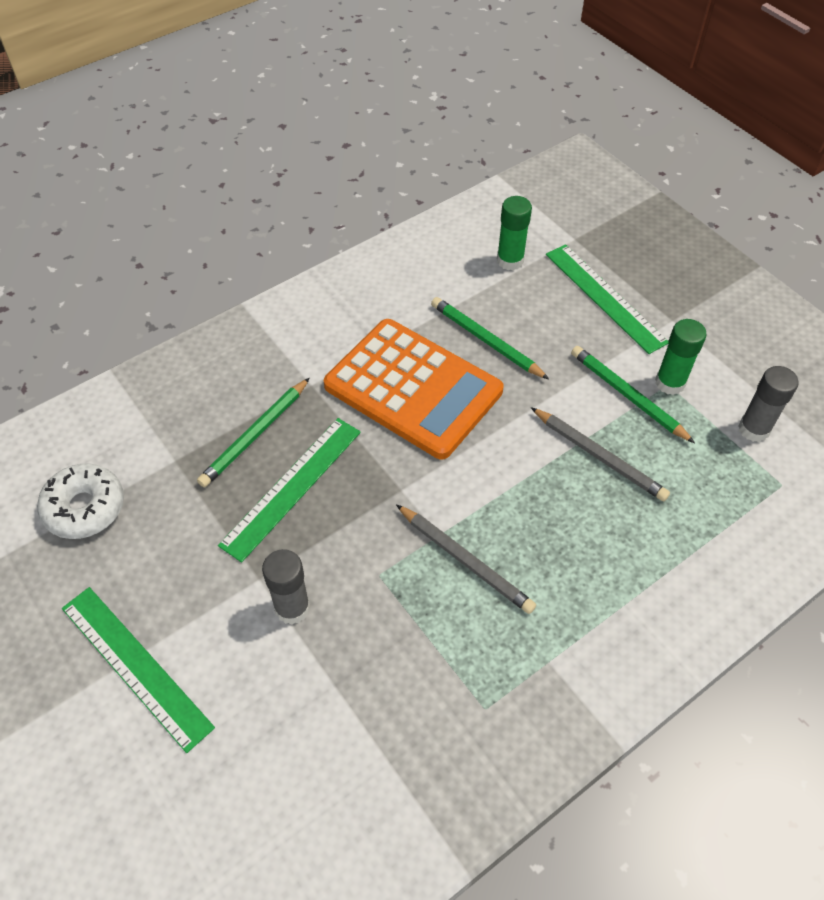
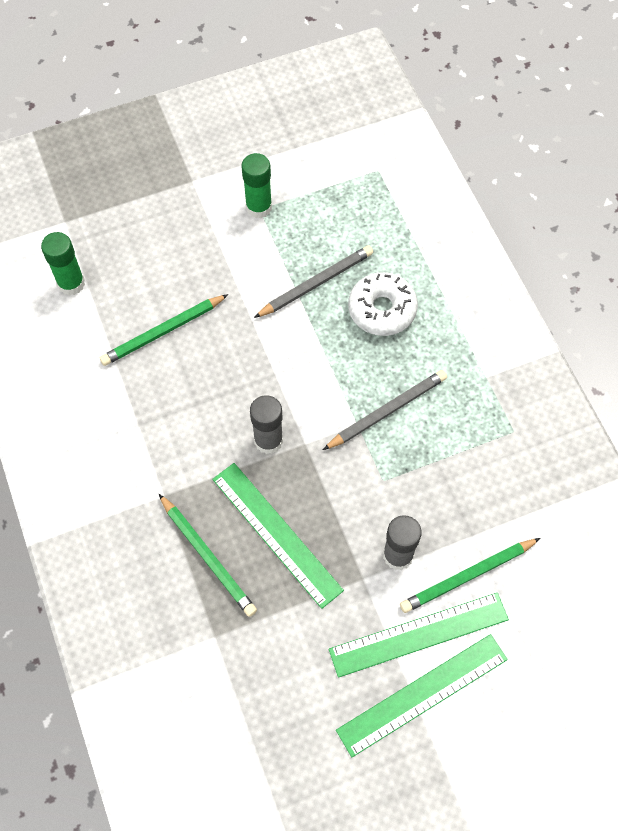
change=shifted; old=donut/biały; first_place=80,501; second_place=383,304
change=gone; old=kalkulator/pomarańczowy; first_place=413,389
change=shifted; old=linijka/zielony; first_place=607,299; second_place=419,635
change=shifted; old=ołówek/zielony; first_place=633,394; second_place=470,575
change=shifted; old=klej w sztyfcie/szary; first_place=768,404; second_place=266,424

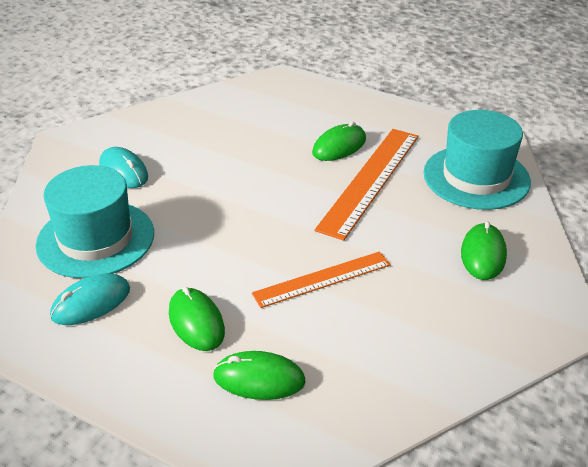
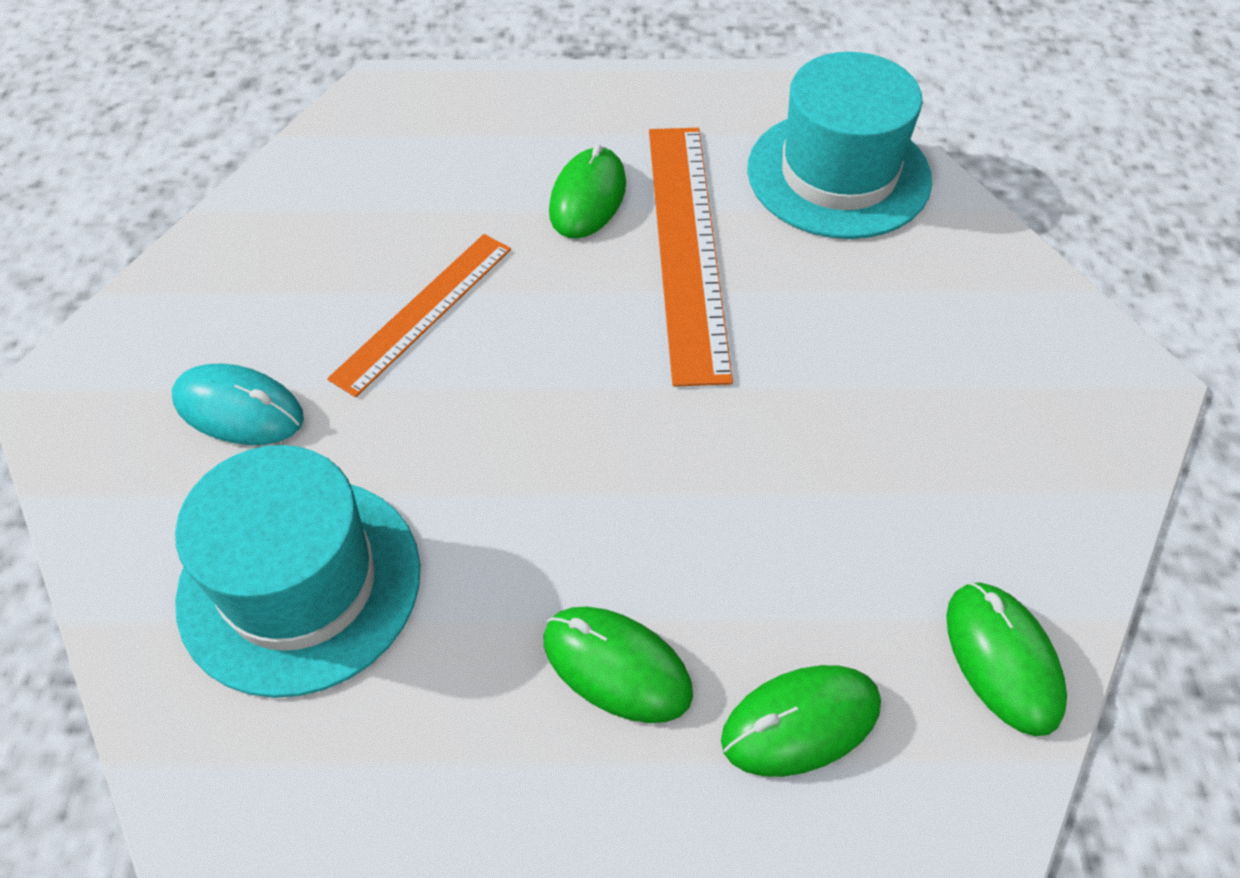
change=gone; old=myszka/turkusowy; first_place=90,299
change=shifted; old=linijka/pomarańczowy; first_place=321,279; second_place=419,315
change=shifted; old=myszka/zielony; first_place=484,250; second_place=1006,659

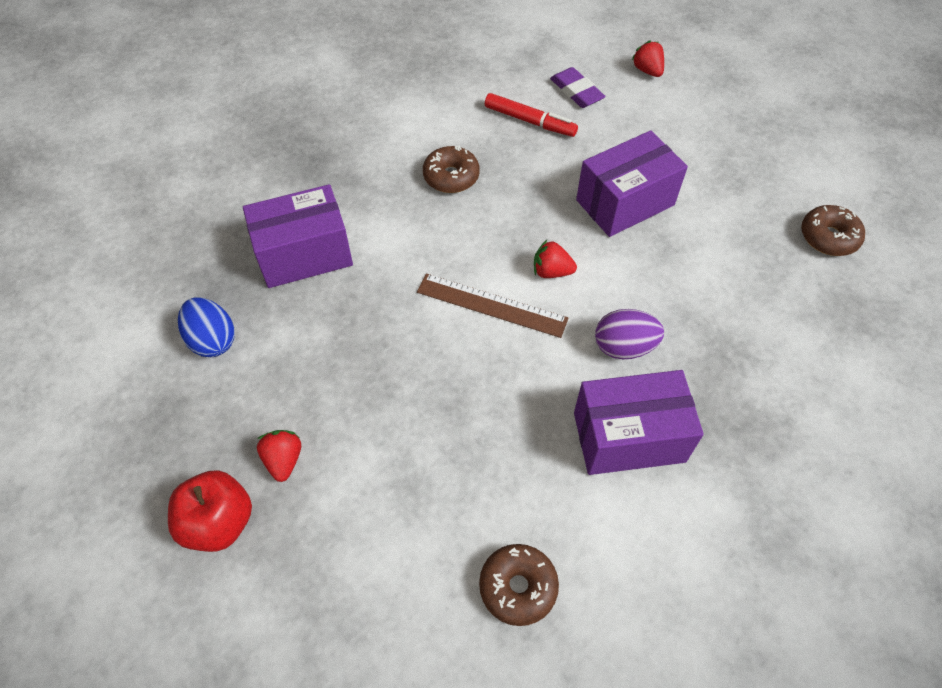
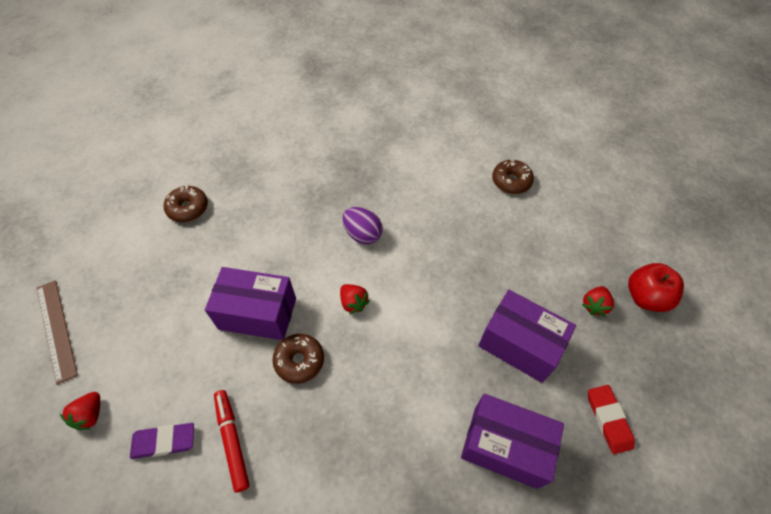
change=swapped; old=jajko/niebieski; new=gumka do mazania/czerwony; first_place=206,327; second_place=611,419
change=shifted; old=linijka/brązowy; first_place=493,306; second_place=57,332
change=shifted; old=donut/brązowy; first_place=451,169; second_place=298,359
change=rotated; old=gumka do mazania/fioletowy; first_place=577,87; second_place=162,441; degrees=75
change=shifted; old=pudełko/fioletowy; first_place=639,422; second_place=527,336

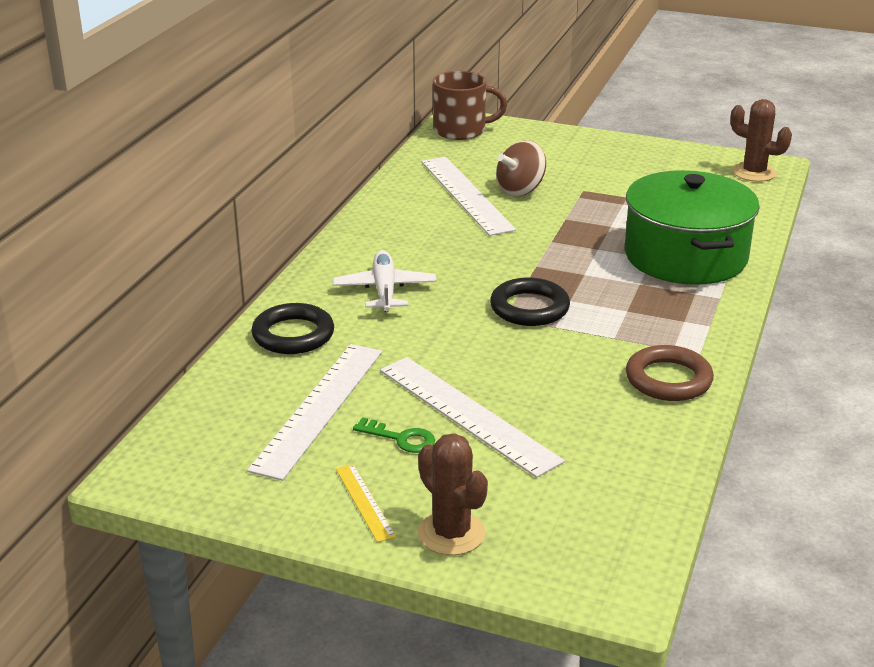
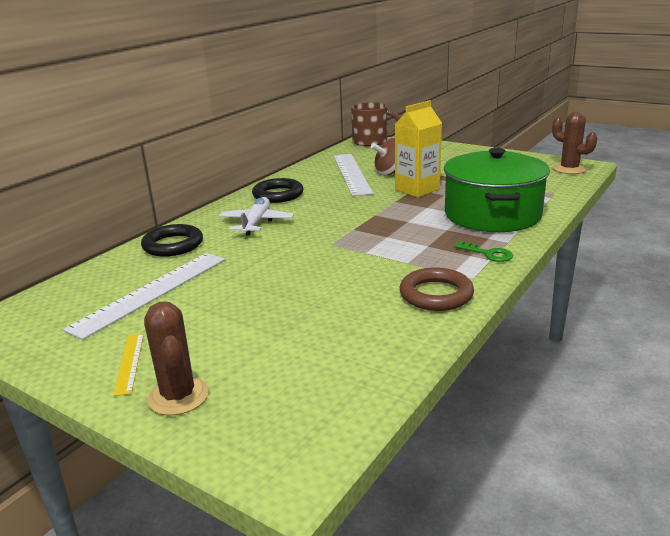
change=shifted; old=klucz/zielony; first_place=394,435; second_place=483,251
change=gone; old=linijka/biały; first_place=472,417
change=shifted; old=pierścień/czarny; first_place=530,301; second_place=277,190
change=new; new=karton mleka/żółty; second_place=418,148

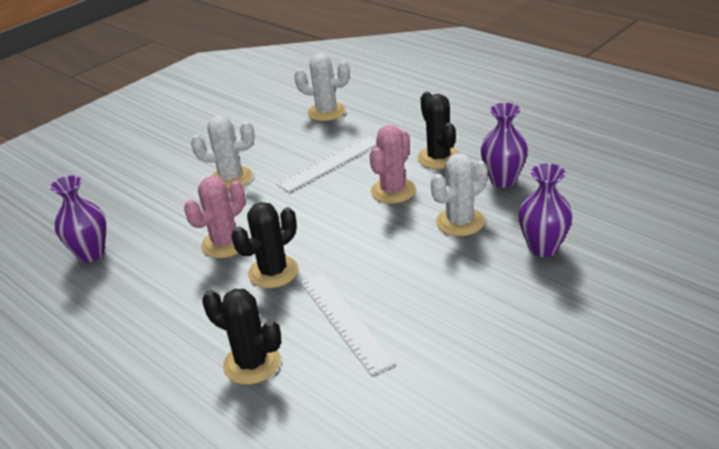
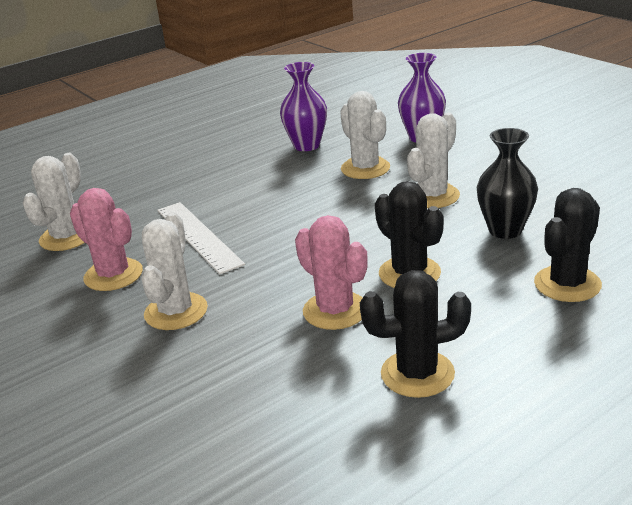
change=gone; old=wazon/fioletowy; first_place=78,218
change=swapped; old=linijka/biały; new=wazon/czarny; first_place=348,324; second_place=507,183
change=shifted; old=kaktus/różowy; first_place=392,164; second_place=106,239
change=shifted; old=kaktus/czarny; first_place=438,130; second_place=415,334
change=new; new=kaktus/biały; second_place=433,160

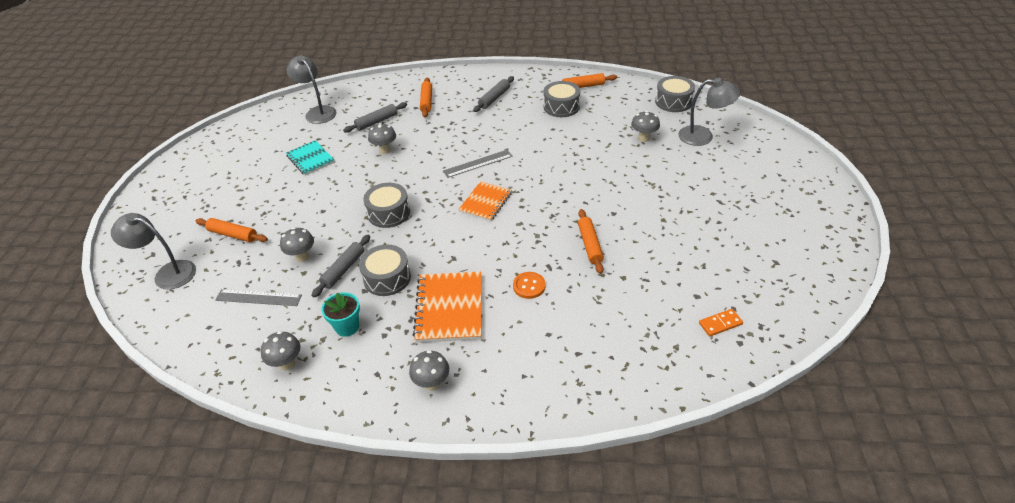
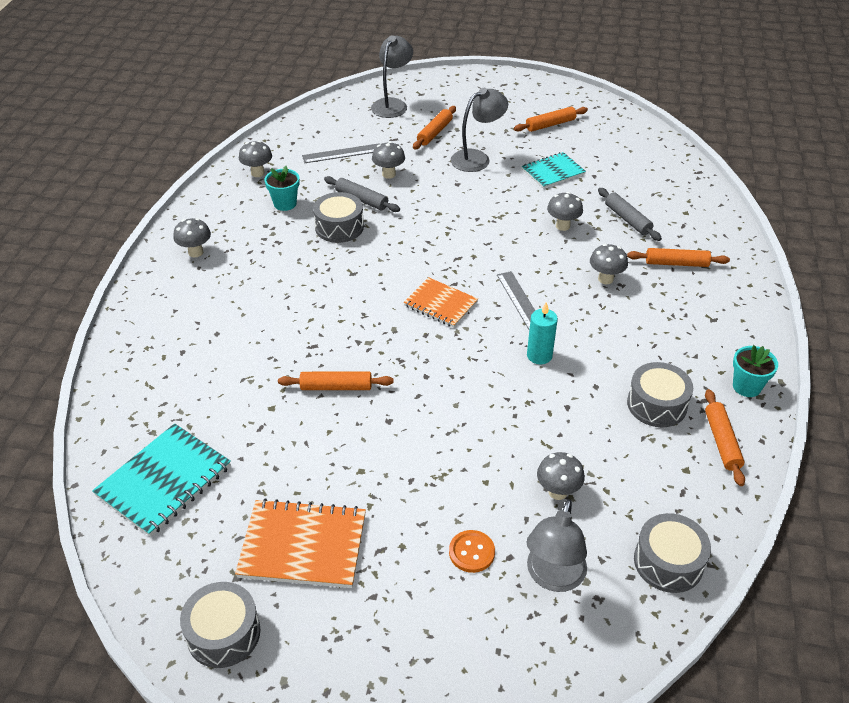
change=rotated; old=linijka/szary; first_place=258,297; second_place=341,153; degrees=60
change=shifted; old=lampka/szary; first_place=312,89; second_place=479,130
change=shifted; old=bęben/szary; first_place=386,205; second_place=220,625
change=shifted; old=zeszyt/pomarańczowy; first_place=447,307; second_place=300,543
change=gone; old=wałek do ciasta/szary; first_place=493,94
change=shifted; old=guzik/pomarańczowy; first_place=529,285; second_place=472,551
change=swapped; old=kostka domina/pomarańczowy; new=zeszyt/turkusowy; first_place=721,322; second_place=161,480
change=new; new=wałek do ciasta/pomarańczowy; second_place=551,119
change=new; new=świeca/turkusowy; second_place=542,333
change=new; new=grzyb/szary; second_place=609,264
change=new; new=doniczka/turkusowy; second_place=755,371

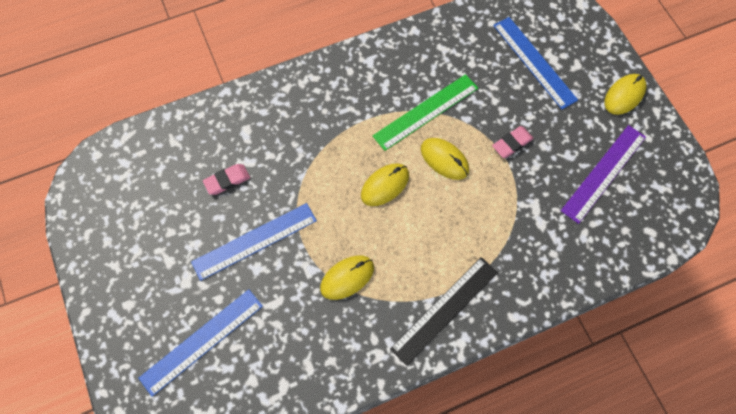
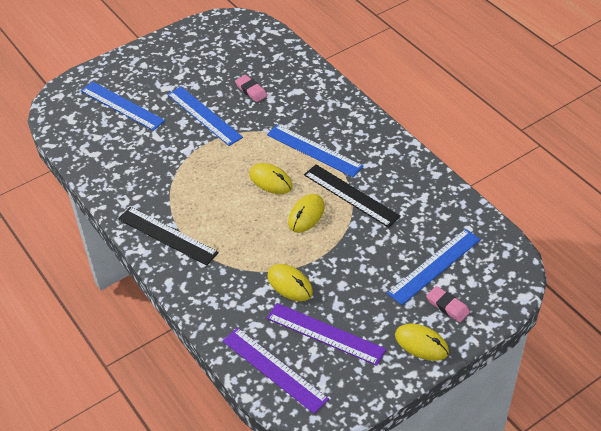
change=shifted; old=myszka/żółty; first_place=347,277; second_place=290,282
change=repainted; old=linijka/zielony; new=linijka/czarny; first_place=425,112; second_place=352,196
change=shifted; old=gumka do mazania/różowy; first_place=513,142; second_place=448,304
change=new; new=linijka/fioletowy; second_place=276,371
change=new; new=linijka/niebieski; second_place=315,150

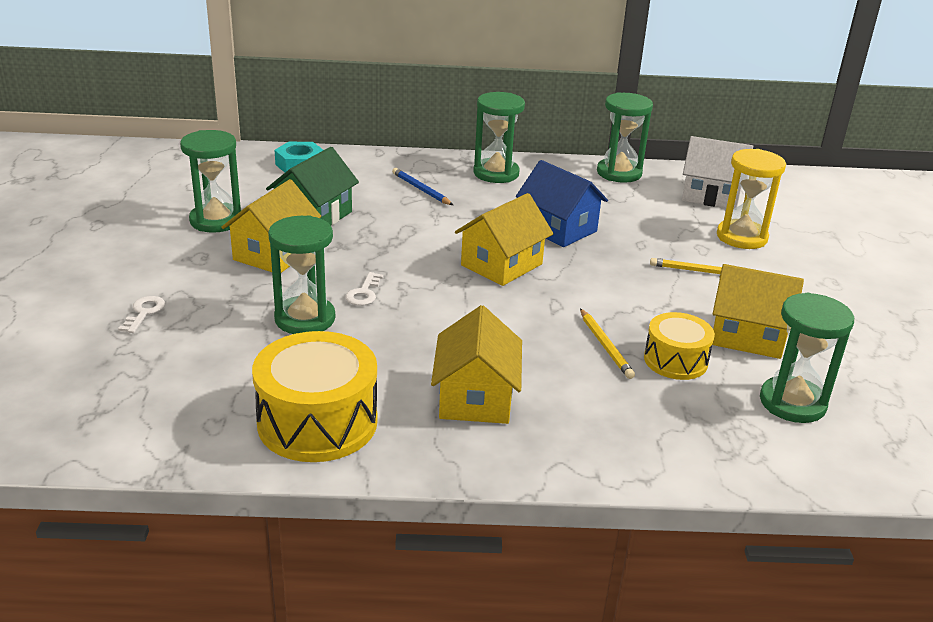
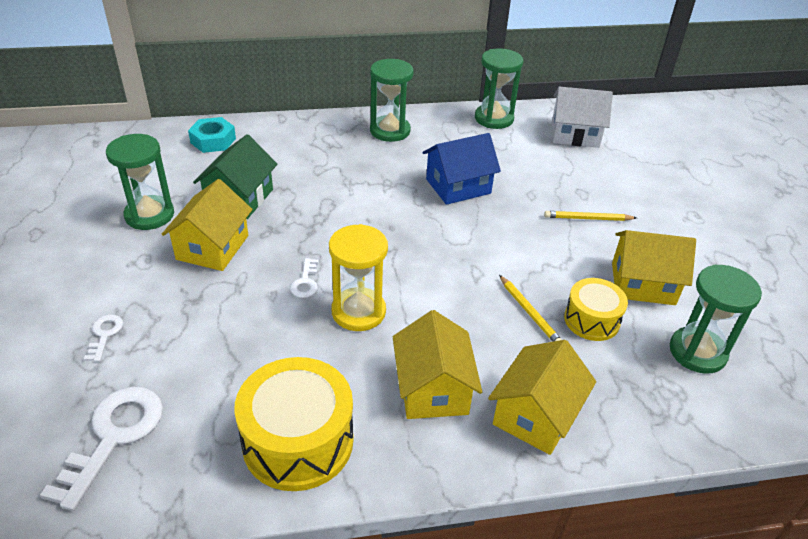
change=gone; old=klepsydra/zielony; first_place=301,274
change=gone; old=ołówek/niebieski; first_place=422,186
change=shifted; old=domek/żółty; first_place=504,239; second_place=542,397
change=rotated; old=domek/niebieski; first_place=562,203; second_place=462,169; degrees=-60
change=shifted; old=klepsydra/żółty; first_place=751,199; second_place=358,277
change=new; new=klucz/biały; second_place=101,449

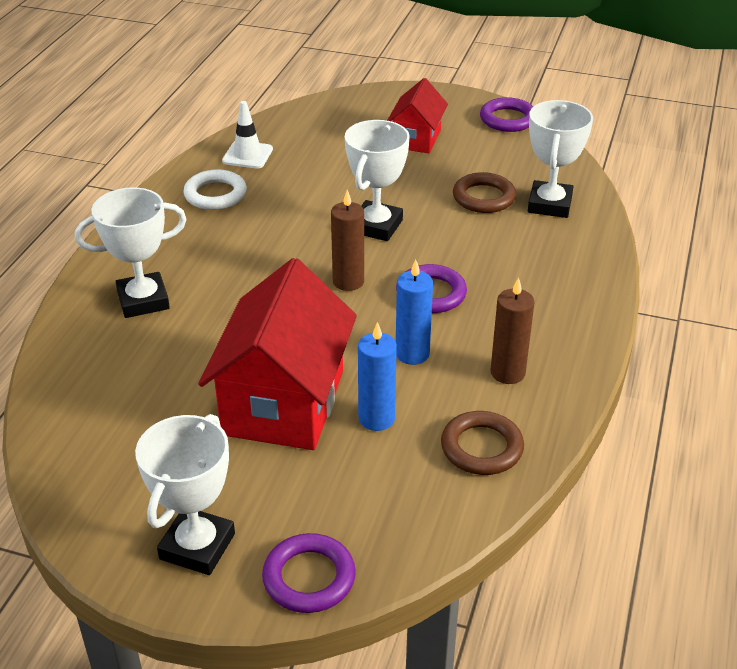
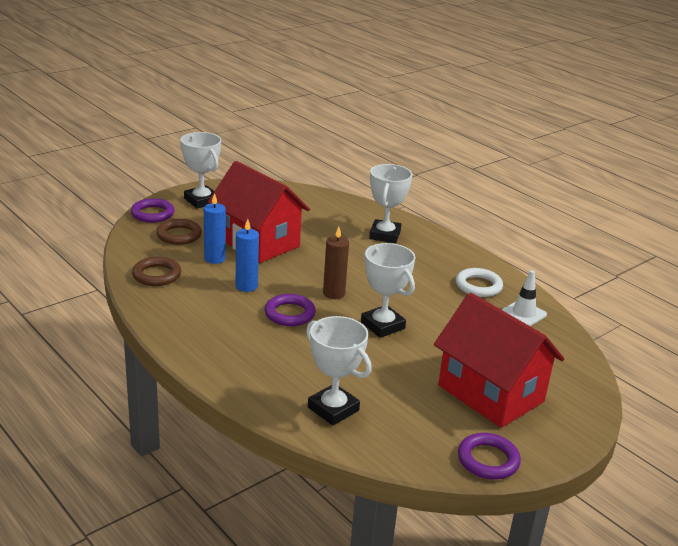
change=scaled; old=domek/czerwony; first_place=417,115; second_place=499,360; factor=1.82
change=shifted; old=pierścień/brązowy; first_place=484,192; second_place=179,232
change=gone; old=świeca/brązowy; first_place=513,330

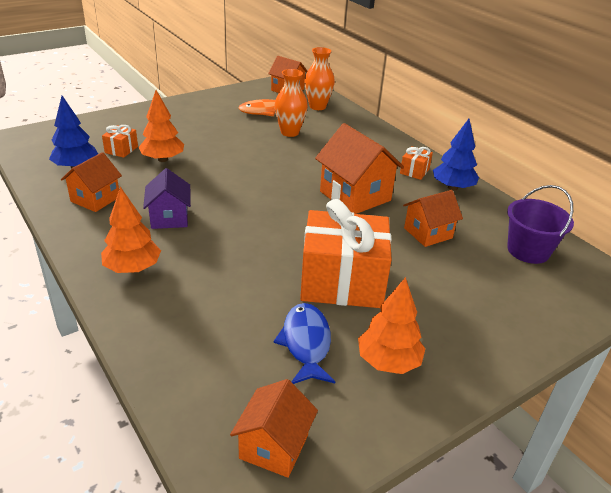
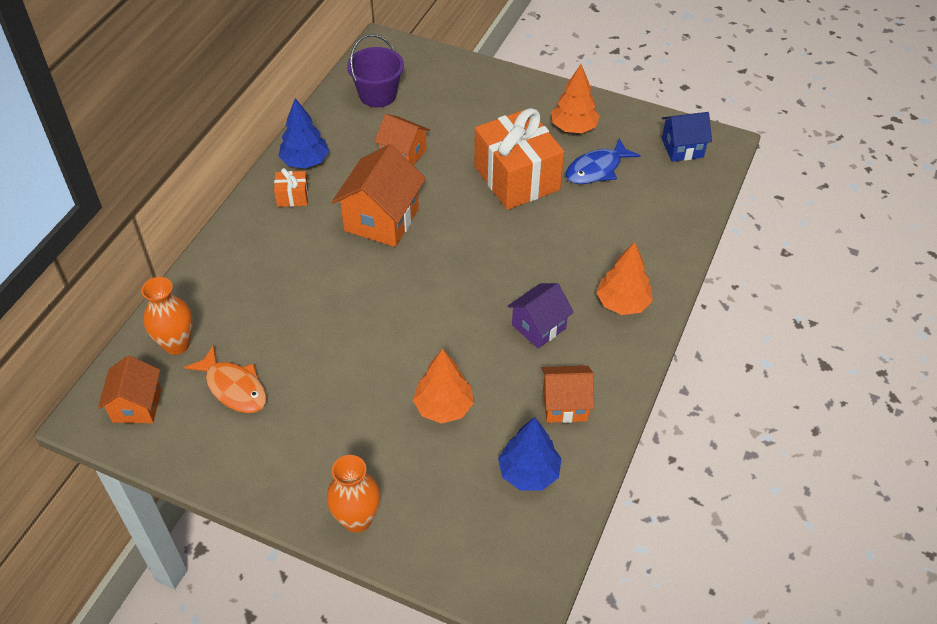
change=gone; old=prezent/pomarańczowy; first_place=120,141
change=repainted; old=domek/pomarańczowy; new=domek/niebieski; first_place=274,428; second_place=687,137
change=shifted; old=wazon/pomarańczowy; first_place=291,103; second_place=354,494

